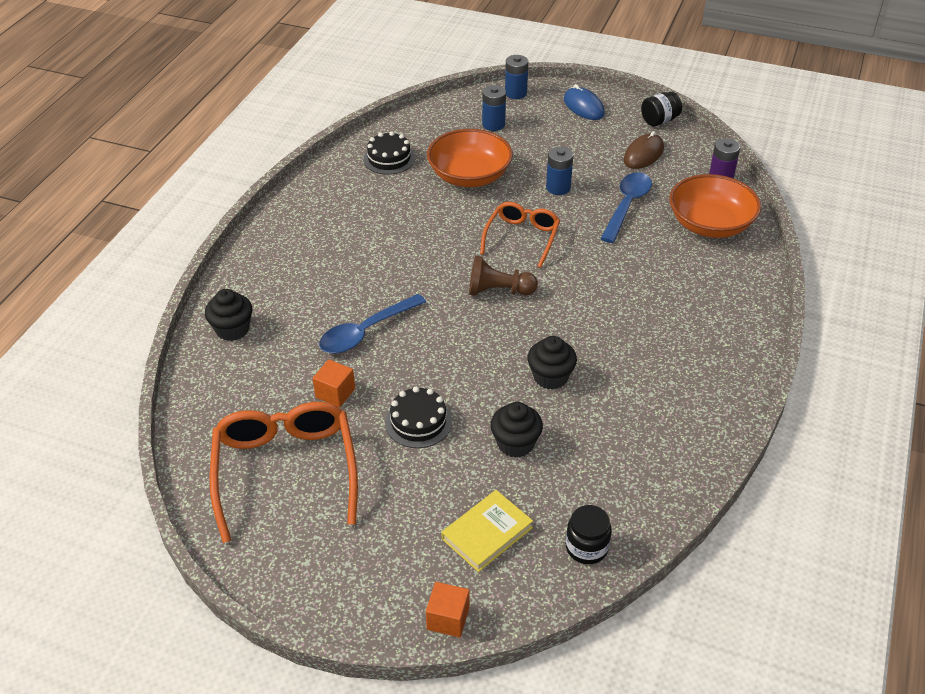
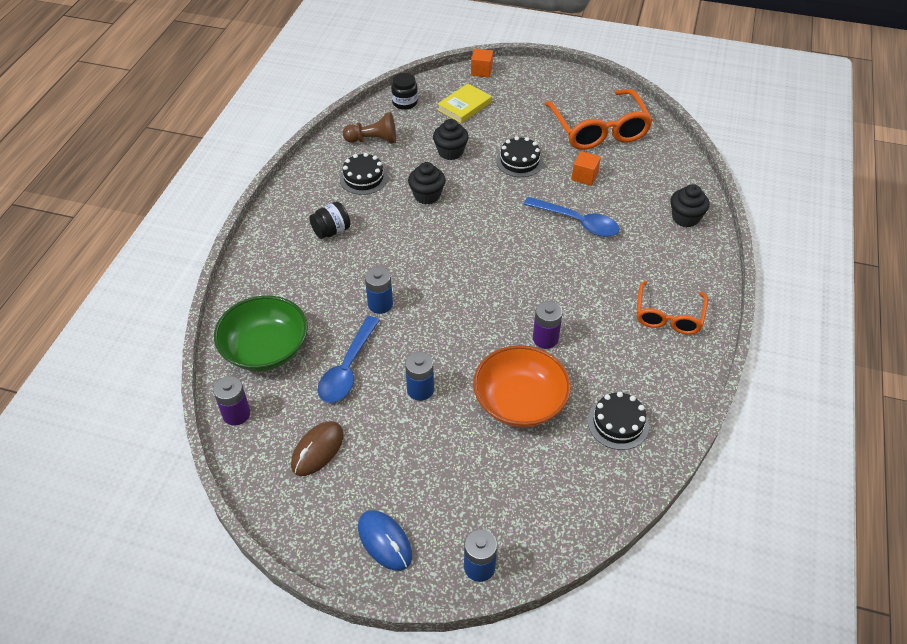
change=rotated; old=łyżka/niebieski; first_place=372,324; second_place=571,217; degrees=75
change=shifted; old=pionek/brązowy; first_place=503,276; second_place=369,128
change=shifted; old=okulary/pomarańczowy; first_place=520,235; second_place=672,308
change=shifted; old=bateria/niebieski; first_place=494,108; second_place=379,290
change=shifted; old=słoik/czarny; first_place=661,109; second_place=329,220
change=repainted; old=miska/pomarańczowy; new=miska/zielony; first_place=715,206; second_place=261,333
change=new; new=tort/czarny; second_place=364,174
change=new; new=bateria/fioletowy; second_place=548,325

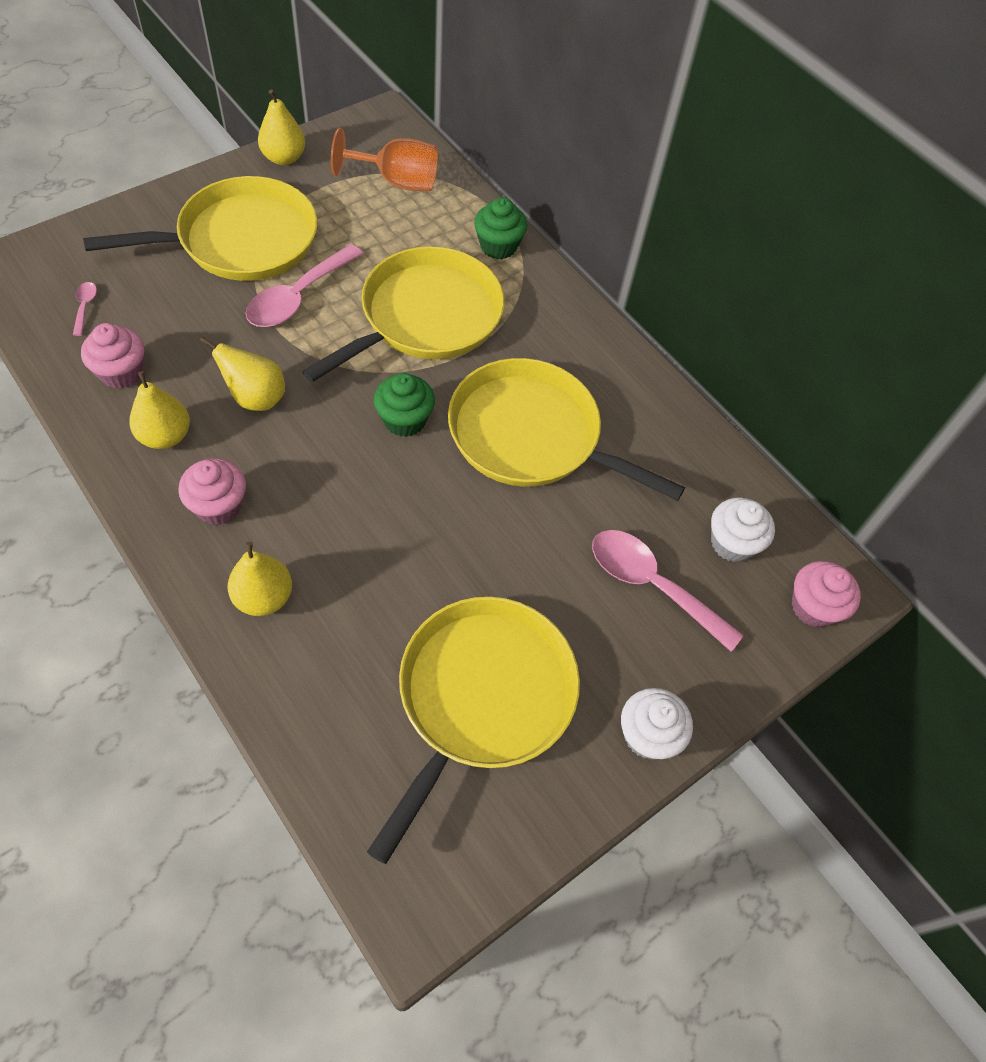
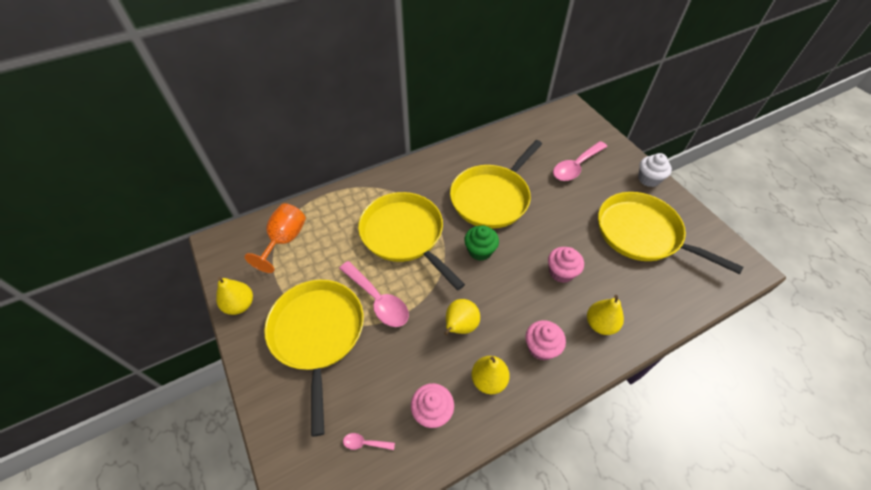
change=gone; old=muffinka/zielony; first_place=500,228
change=gone; old=muffinka/biały; first_place=743,529
change=shifted; old=muffinka/różowy; first_place=826,594; second_place=566,265

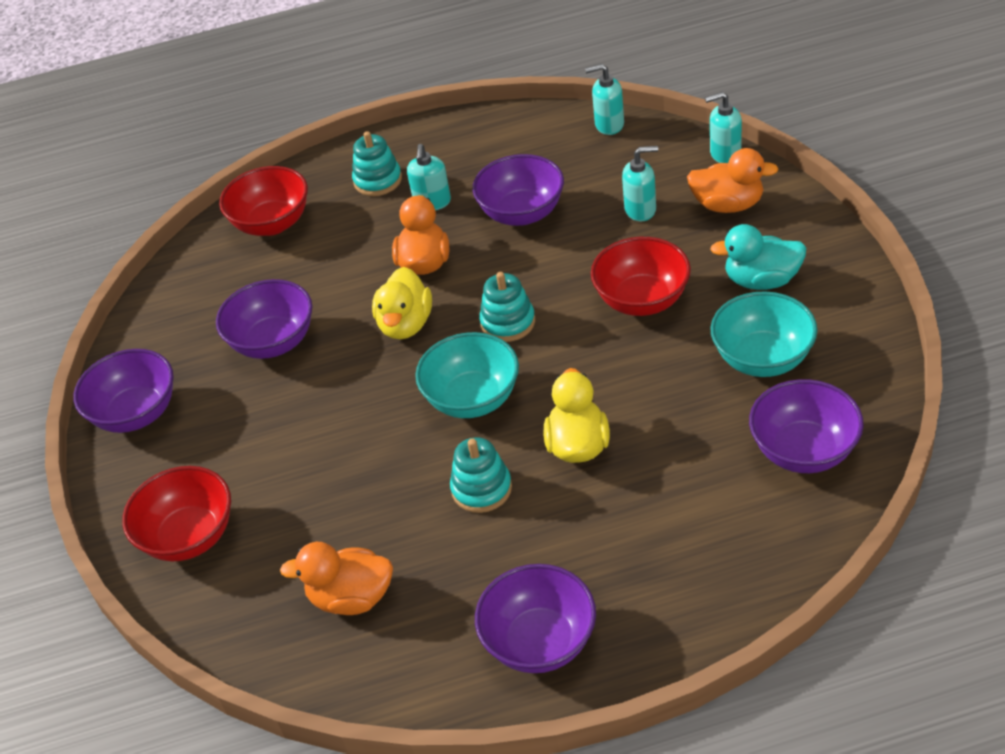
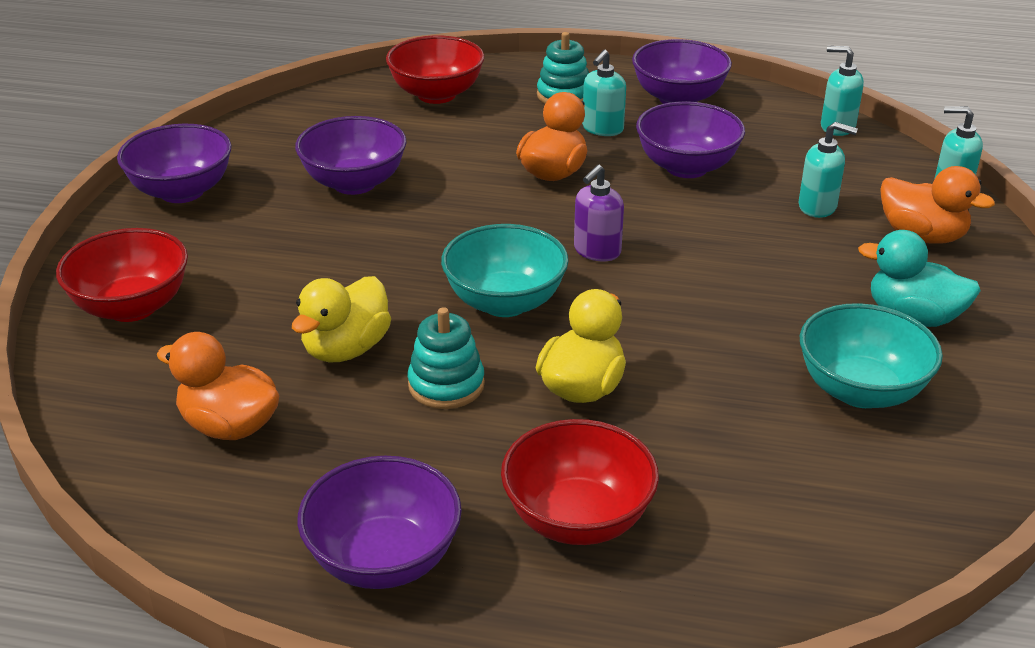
change=shifted; old=kaczka/żółty; first_place=402,303; second_place=341,319
change=swapped; old=zabawka nakładanka/turkusowy; new=dozownik mydła/fioletowy; first_place=507,307; second_place=599,213
change=shifted; old=miska/czerwony; first_place=641,276; second_place=580,482
change=shifted; old=miska/fioletowy; first_place=806,426; second_place=682,71

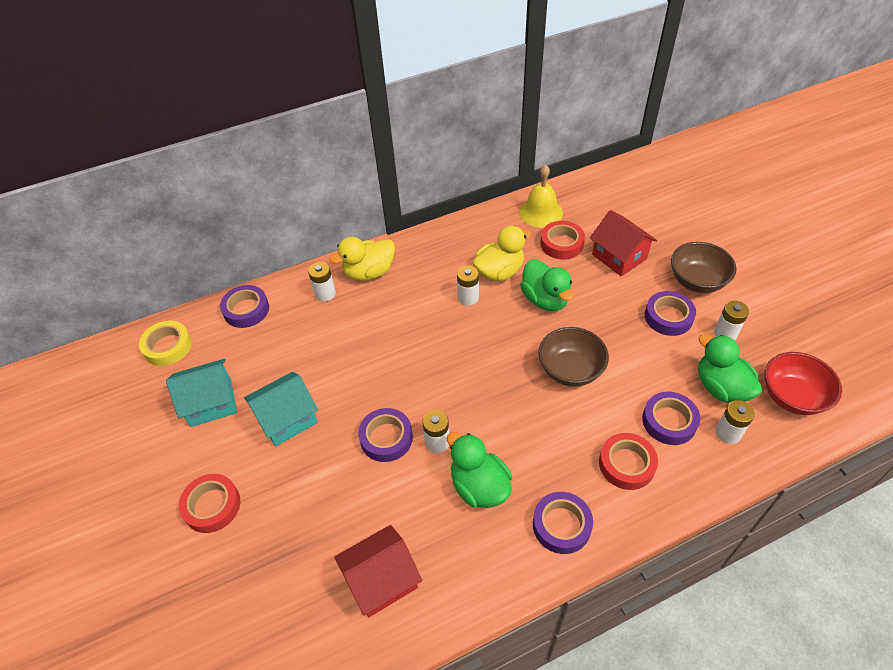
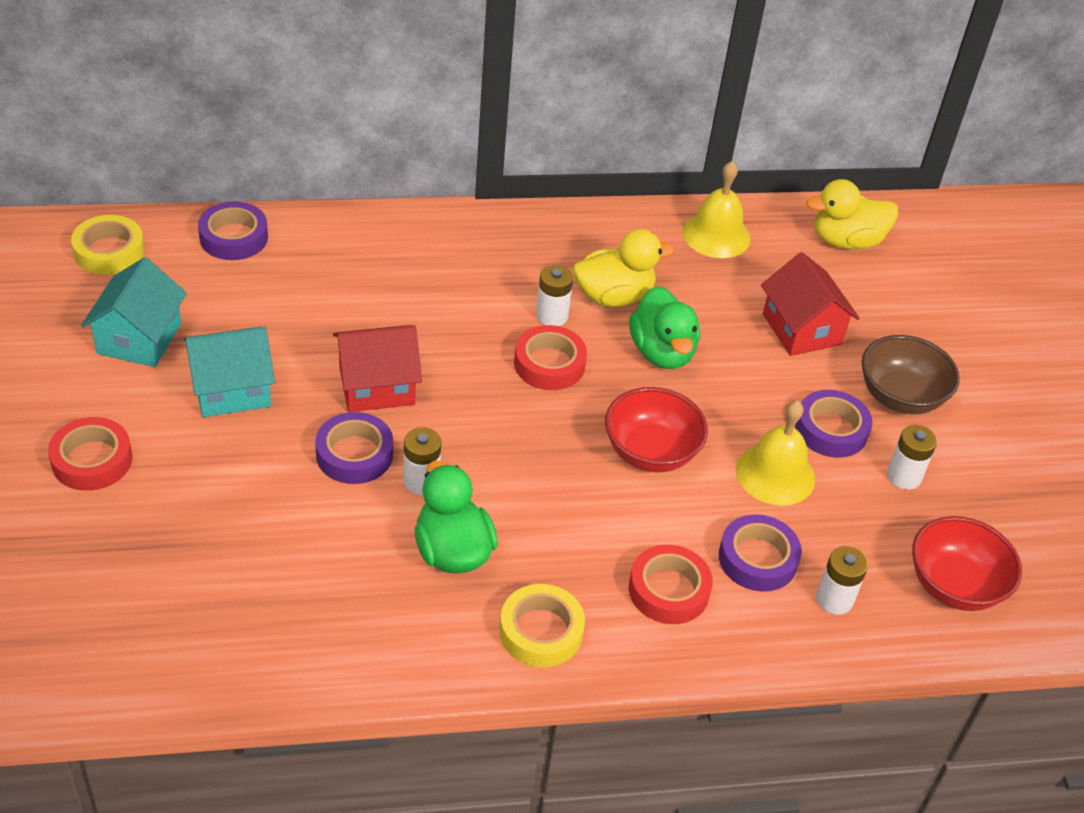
change=rotated; old=domek/turkusowy; first_place=201,393; second_place=134,312; degrees=-75
change=gone; old=bateria/biały; first_place=322,281
change=shifted; old=kaczka/żółty; first_place=362,259; second_place=852,214
change=shifted; old=domek/czerwony; first_place=378,571; second_place=377,368
change=repainted; old=taśma klejąca/fioletowy; new=taśma klejąca/żółty; first_place=563,523; second_place=542,625
change=repainted; old=miska/brązowy; new=miska/czerwony; first_place=573,357; second_place=656,429
change=shifted; old=taśma klejąca/czerwony; first_place=562,240; second_place=550,357
change=gone; old=kaczka/zielony; first_place=730,368
change=new; new=dzwonek/żółty; second_place=775,453

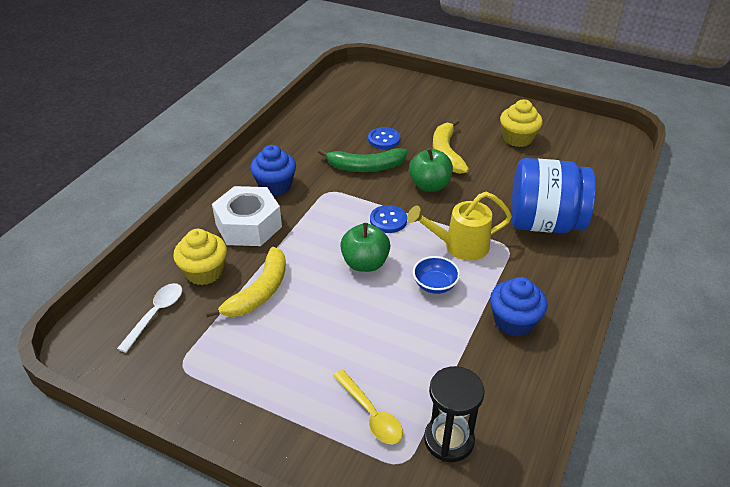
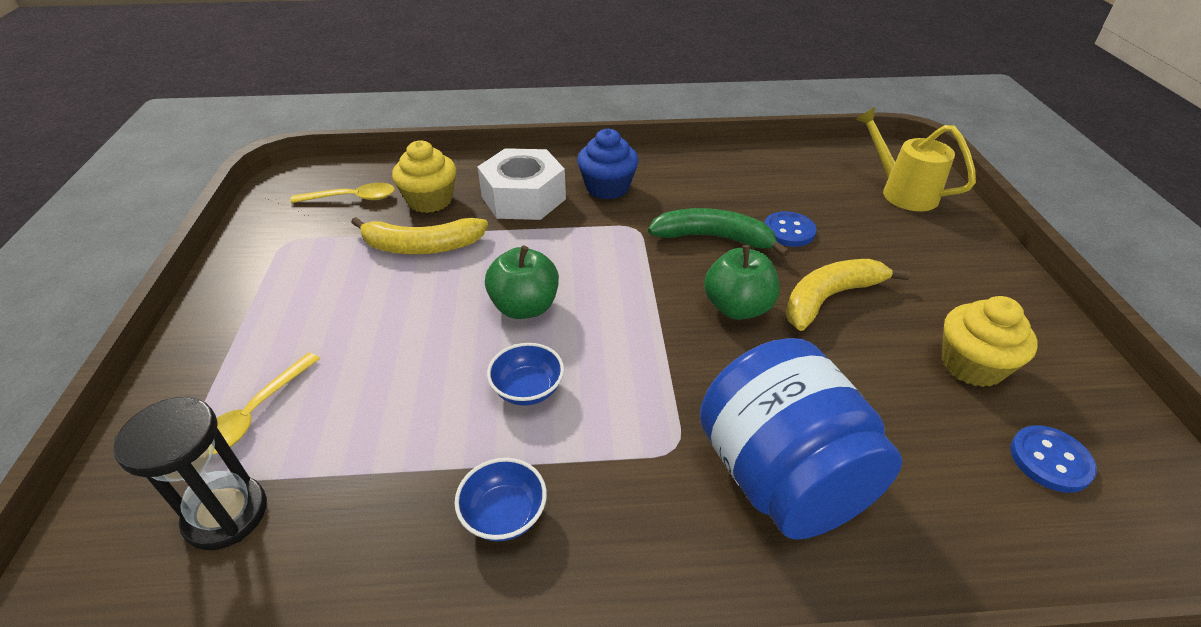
change=repainted; old=łyżka/biały; new=łyżka/żółty; first_place=149,318; second_place=342,193
change=rotated; old=banan/zielony; first_place=362,160; second_place=719,232; degrees=135
change=shifted; old=guzik/niebieski; first_place=388,219; second_place=1053,459
change=shifted; old=konewka/żółty; first_place=459,226; second_place=915,159
change=swapped; old=muffinka/niebieski; new=miska/niebieski; first_place=518,307; second_place=501,500

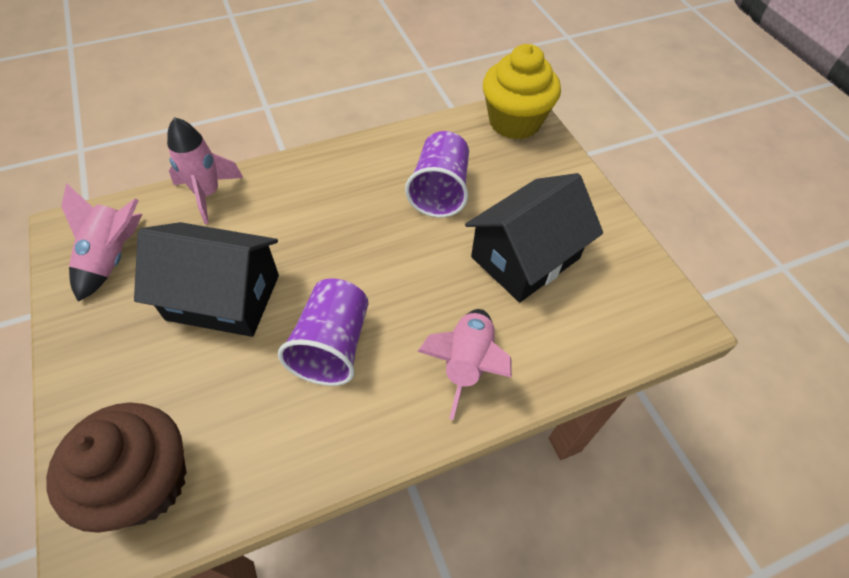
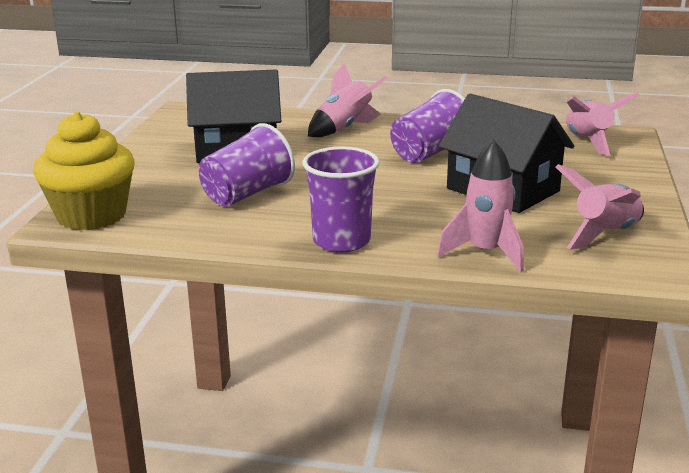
change=swapped; old=muffinka/brązowy; new=rakieta/różowy; first_place=116,468; second_place=603,124
change=new; new=szklanka/fioletowy; second_place=340,199

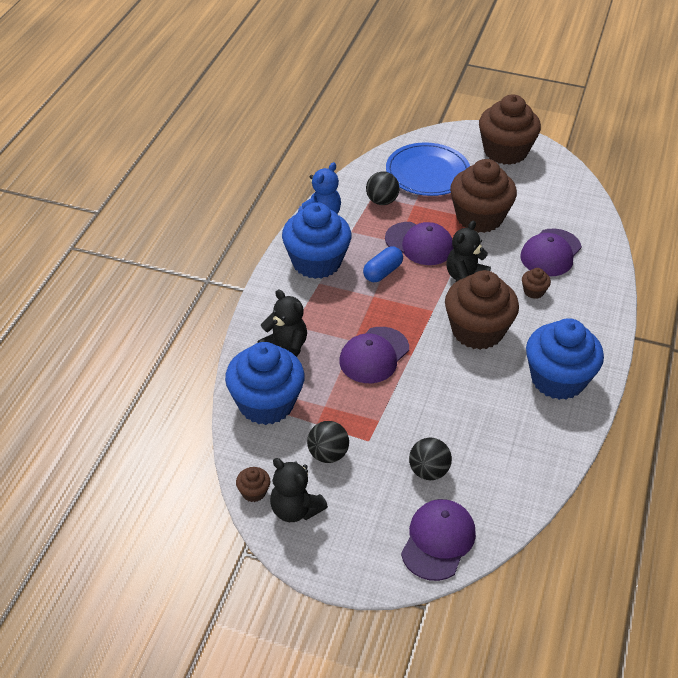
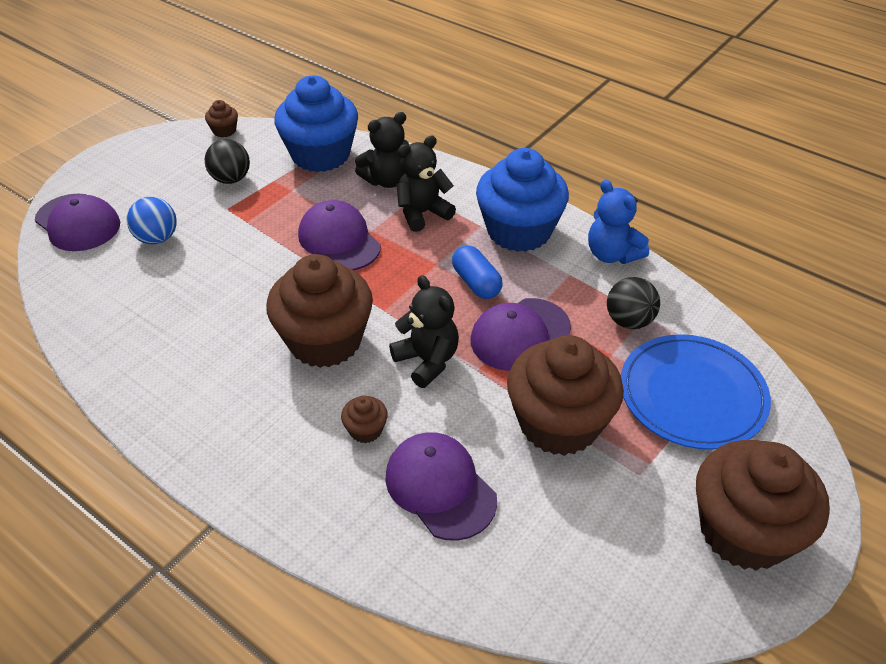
change=shifted; old=miś/czarny; first_place=299,490; second_place=426,183
change=repainted; old=piłka/czarny; new=piłka/niebieski; first_place=430,458; second_place=152,220
change=gone; old=muffinka/niebieski; first_place=565,359

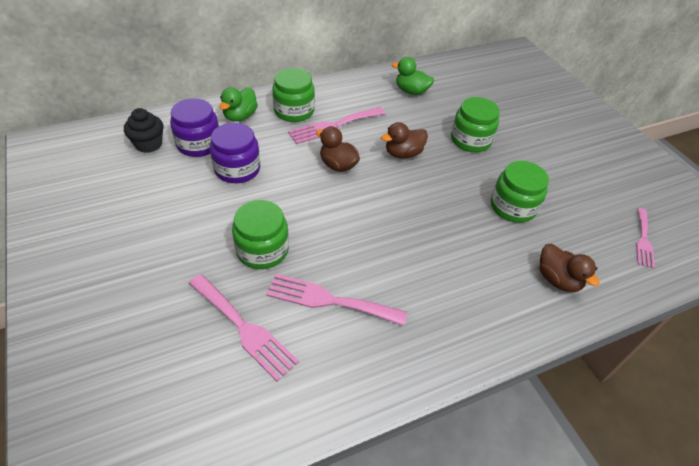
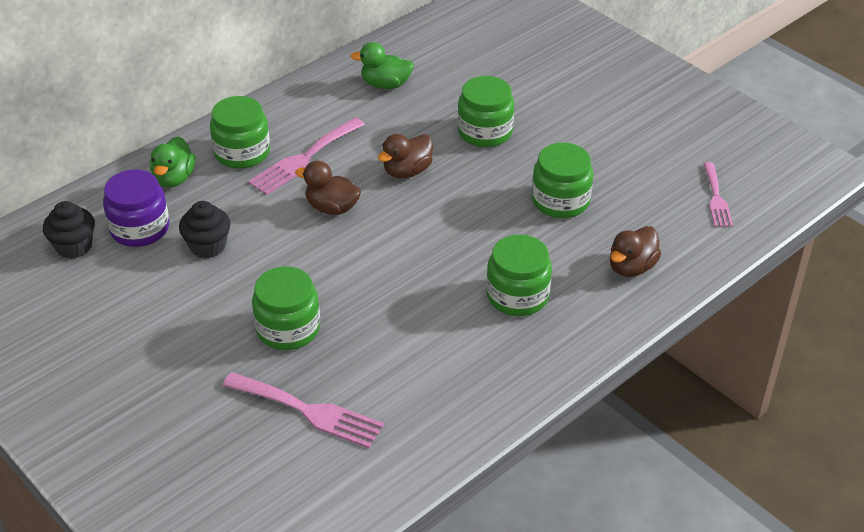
change=swapped; old=słoik/fioletowy; new=muffinka/czarny; first_place=235,153; second_place=204,229
change=gone; old=widelec/różowy; first_place=336,300
change=rotated; old=kaczka/brązowy; first_place=570,268; second_place=635,251; degrees=90
change=new; new=słoik/zielony; second_place=519,275

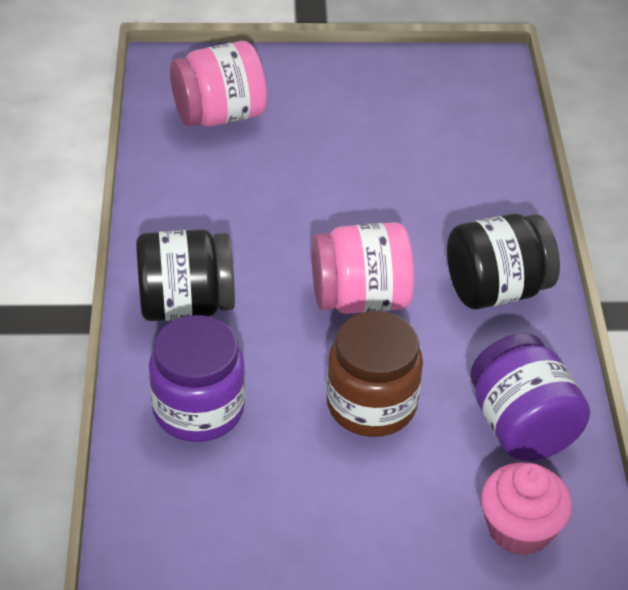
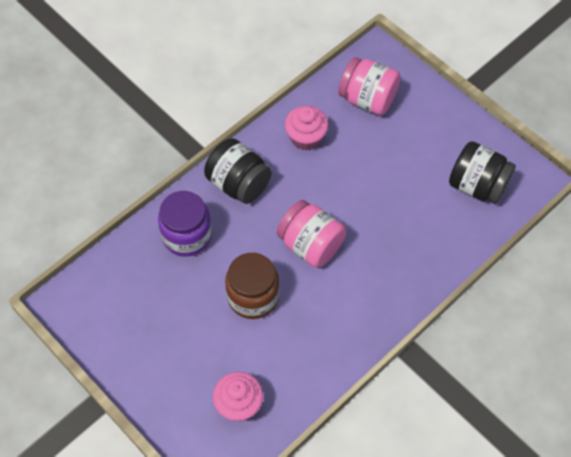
change=shifted; old=słoik/czarny; first_place=503,261; second_place=482,172
change=gone; old=słoik/fioletowy; first_place=530,397
change=new; new=muffinka/różowy; second_place=306,128

